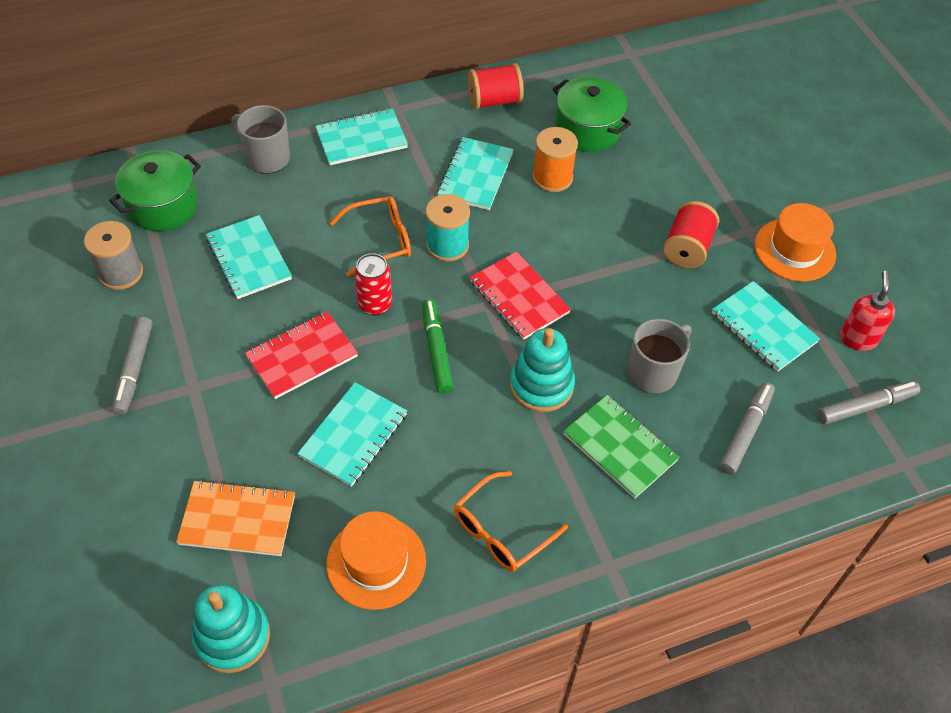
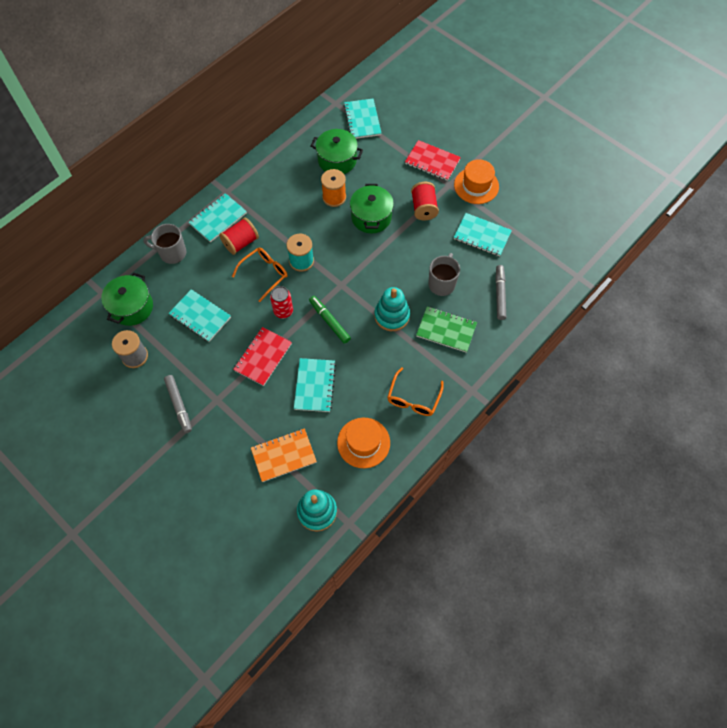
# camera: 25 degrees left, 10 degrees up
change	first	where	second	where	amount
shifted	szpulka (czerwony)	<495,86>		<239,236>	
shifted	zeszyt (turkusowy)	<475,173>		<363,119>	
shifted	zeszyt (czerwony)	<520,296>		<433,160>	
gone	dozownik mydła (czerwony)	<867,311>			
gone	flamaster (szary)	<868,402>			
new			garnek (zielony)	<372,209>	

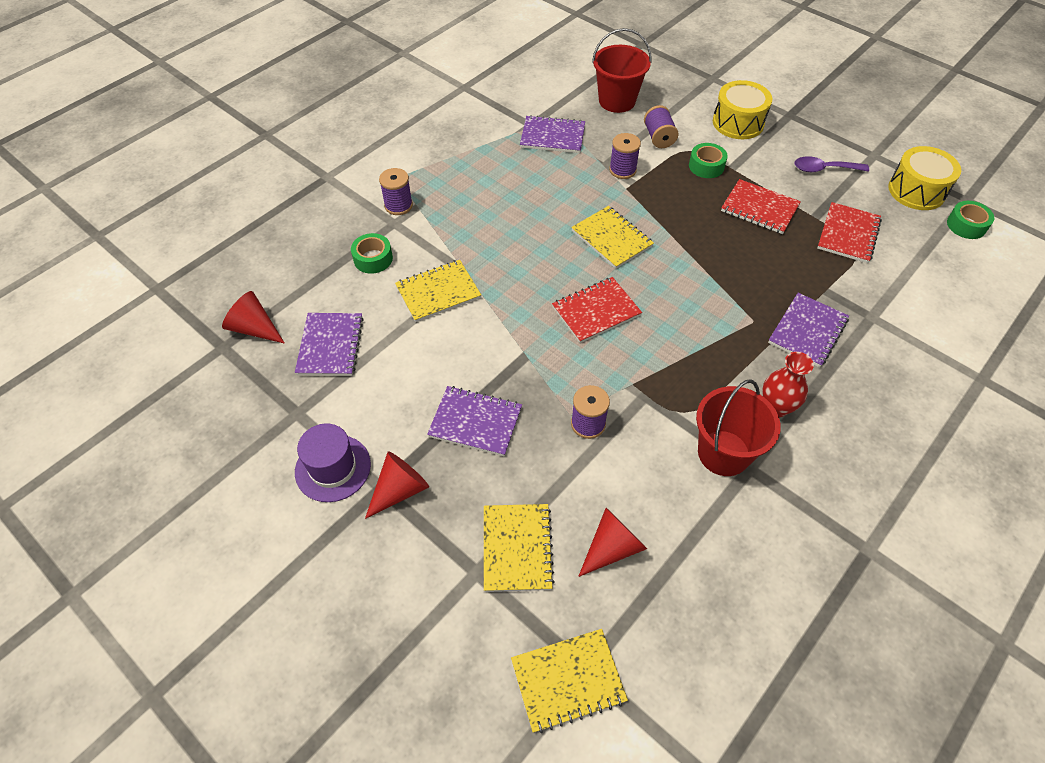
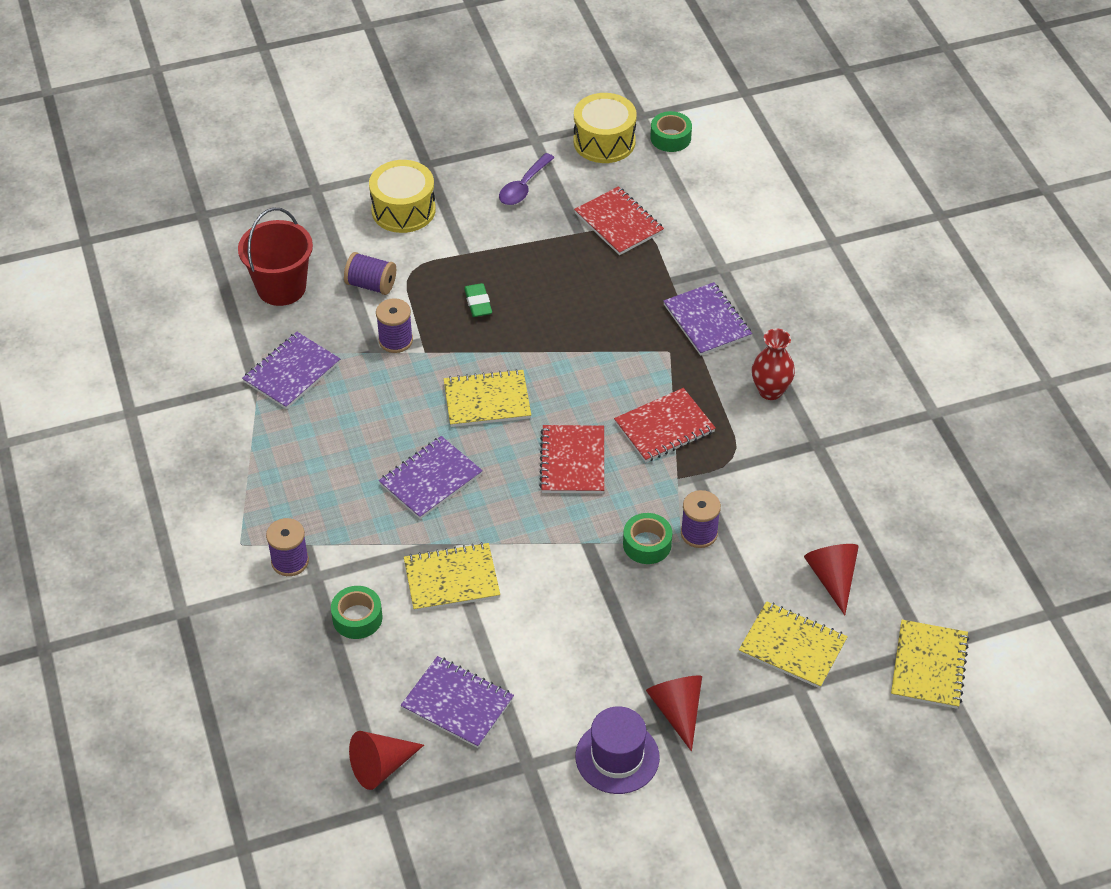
# camera: 60 degrees left, 5 degrees down
change	first	where	second	where	amount
shifted	taśma klejąca (zielony)	<708,160>		<647,538>	
shifted	zeszyt (czerwony)	<761,206>		<665,425>	
rotated	zeszyt (żółty)	<438,291>		<452,577>	75 degrees clockwise
gone	wiadro (czerwony)	<738,427>			
shifted	zeszyt (fioletowy)	<474,421>		<431,477>	
new			gumka do mazania (zielony)	<478,300>	

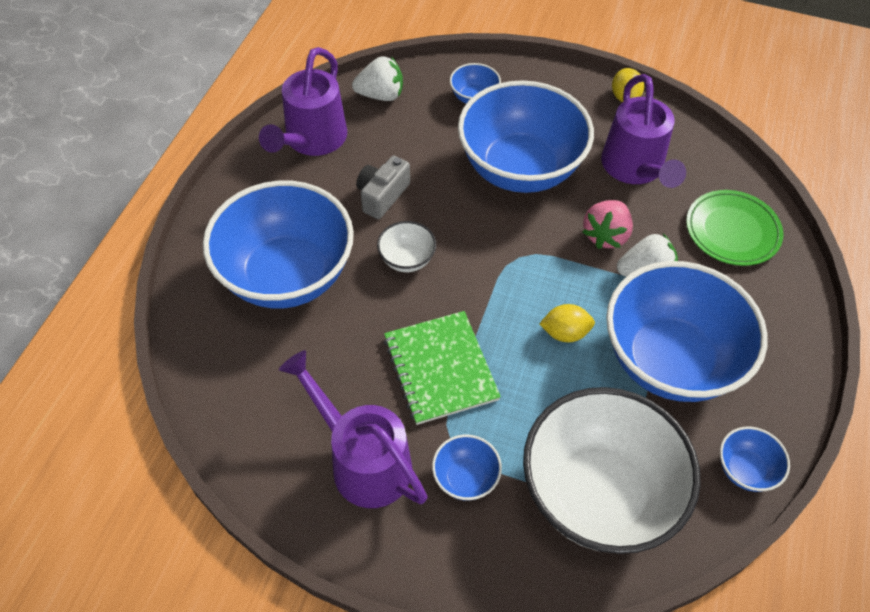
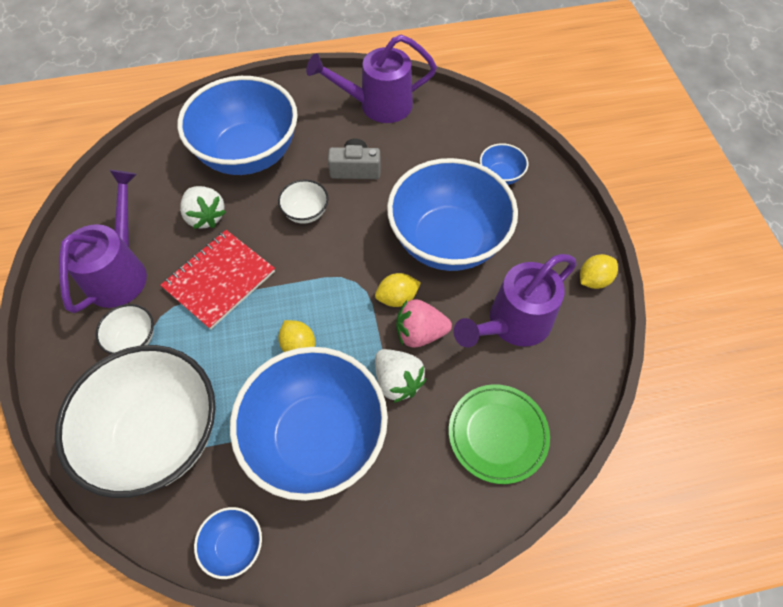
# camera: 60 degrees right, 5 degrees up
change	first	where	second	where	amount
shifted	truskawka (biały)	<377,78>		<203,207>	
repainted	zeszyt (zielony)	<442,368>	zeszyt (czerwony)	<217,280>	
repainted	miska (niebieski)	<467,468>	miska (biały)	<124,329>	
new			cytryna (żółty)	<398,290>	

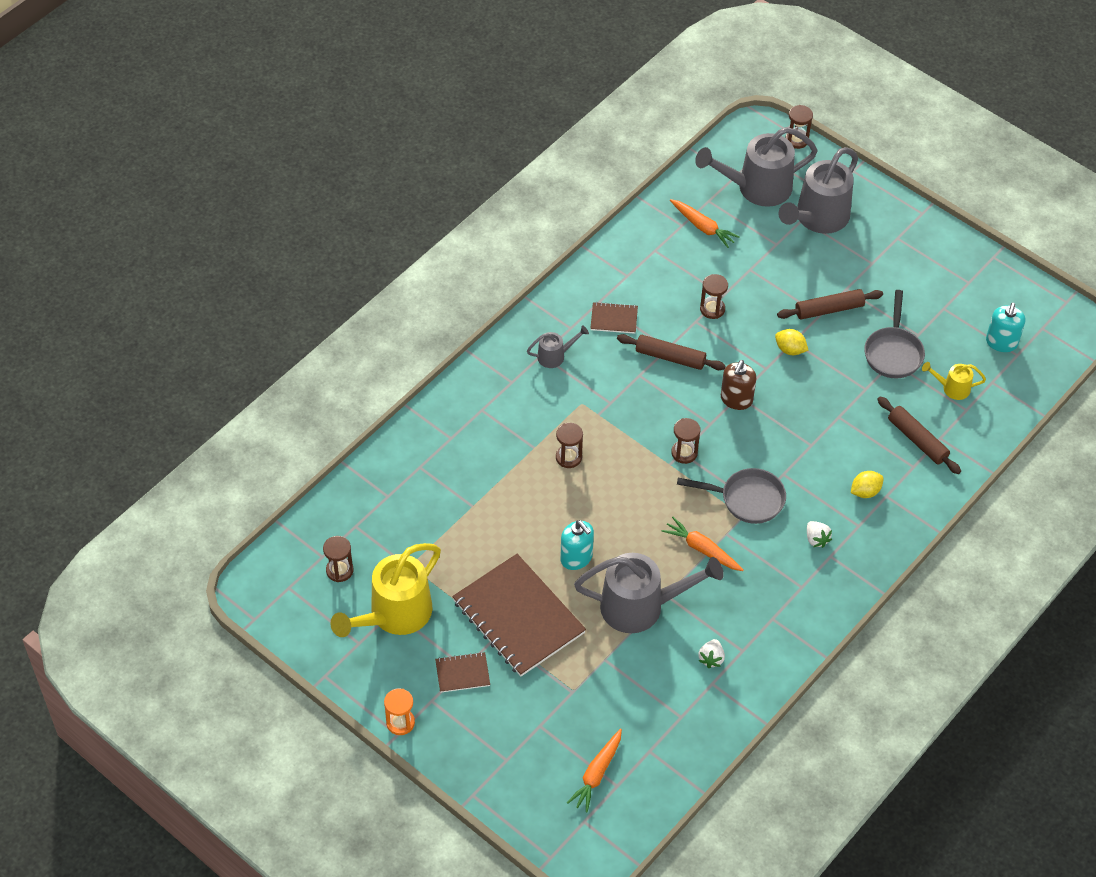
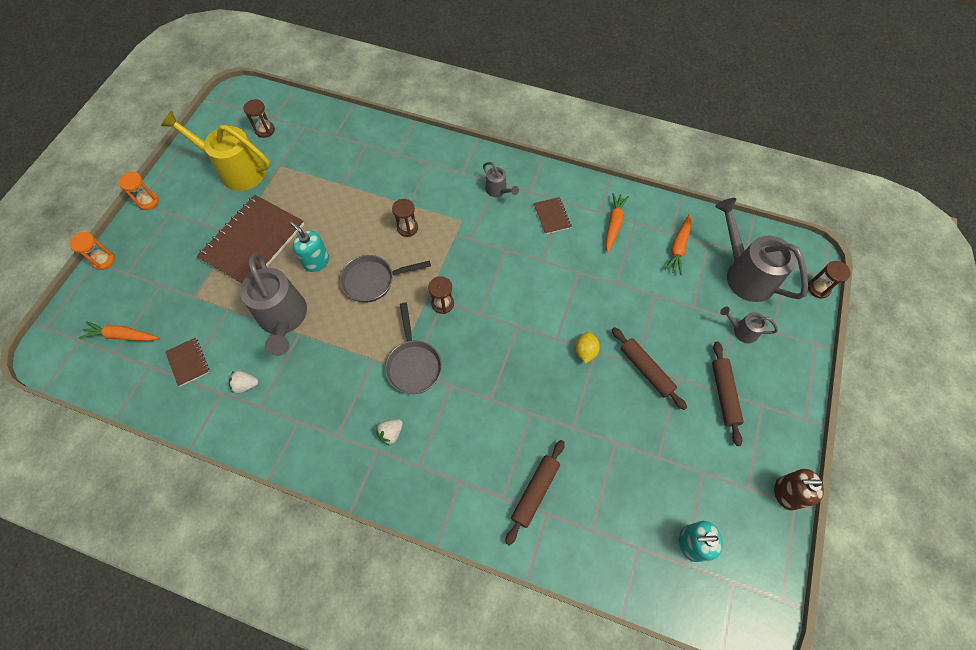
# camera: 70 degrees right, 10 degrees up
change	first	where	second	where	amount
scaled	konewka (szary)	<818,190>		<749,325>	x0.48
gone	klepsydra (brązowy)	<714,296>			
shifted	patelnia (szary)	<894,334>		<385,279>	
shifted	wałek do ciasta (brązowy)	<671,352>		<728,393>	
shifted	dozownik mydła (brązowy)	<738,385>		<799,490>	
gone	konewka (żółty)	<954,381>			
gone	cytryna (żółty)	<867,484>			
shifted	marchewka (pomarańczowy)	<703,544>		<617,223>	
rotated	dozownik mydła (turkusowy)	<577,545>		<309,246>	105 degrees clockwise
shifted	zeszyt (brązowy)	<462,672>		<187,362>	
new			klepsydra (pomarańczowy)	<92,251>	

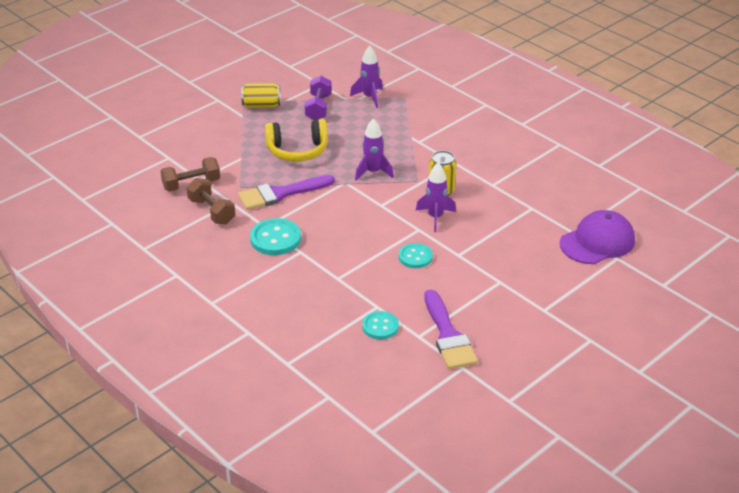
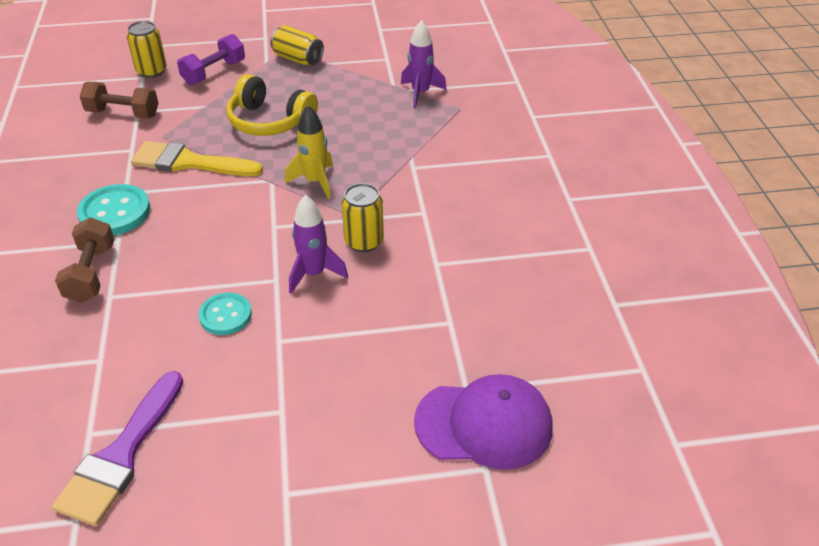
# camera: 35 degrees right, 5 degrees up
change	first	where	second	where	amount
shifted	hantel (fioletowy)	<318,98>		<211,59>	
repainted	rakieta (fioletowy)	<374,149>	rakieta (żółty)	<309,152>	
repainted	pędzel (fioletowy)	<286,192>	pędzel (żółty)	<197,158>	
shifted	hantel (brązowy)	<211,201>		<85,260>	
gone	guzik (turkusowy)	<380,325>			
new			puszka (żółty)	<147,49>	

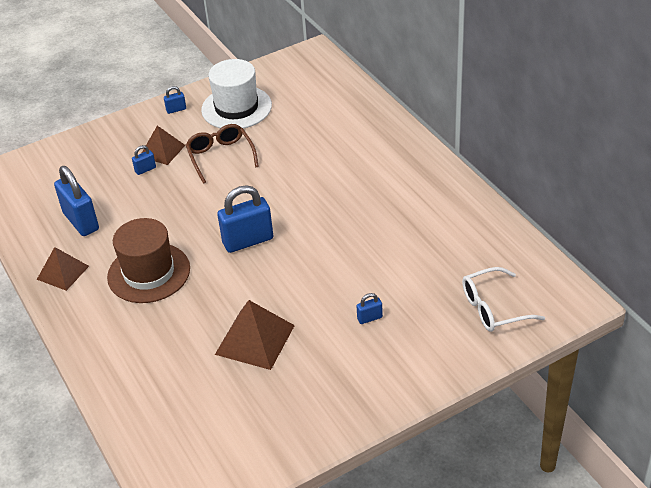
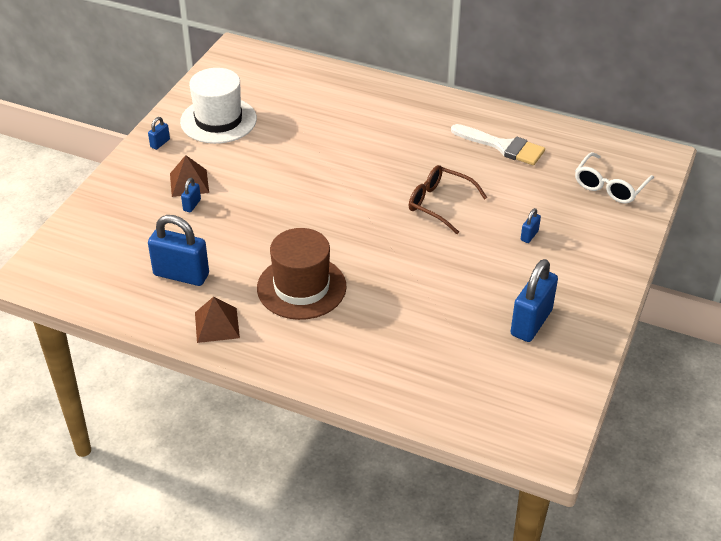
# camera: 40 degrees left, 0 degrees up
change	first	where	second	where	amount
shifted	okulary (brązowy)	<222,154>		<448,199>	
shifted	kłódka (niebieski)	<245,219>		<534,300>	
gone	piramida (brązowy)	<255,335>			
new			pędzel (biały)	<498,144>	

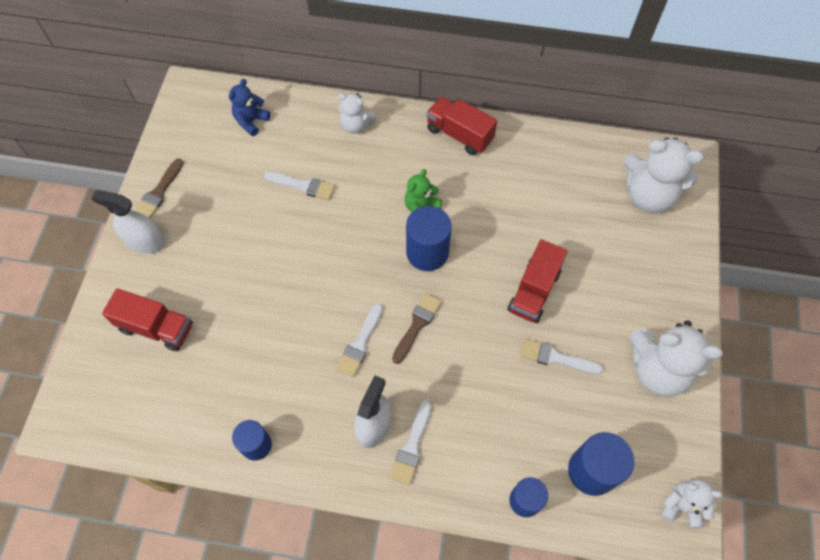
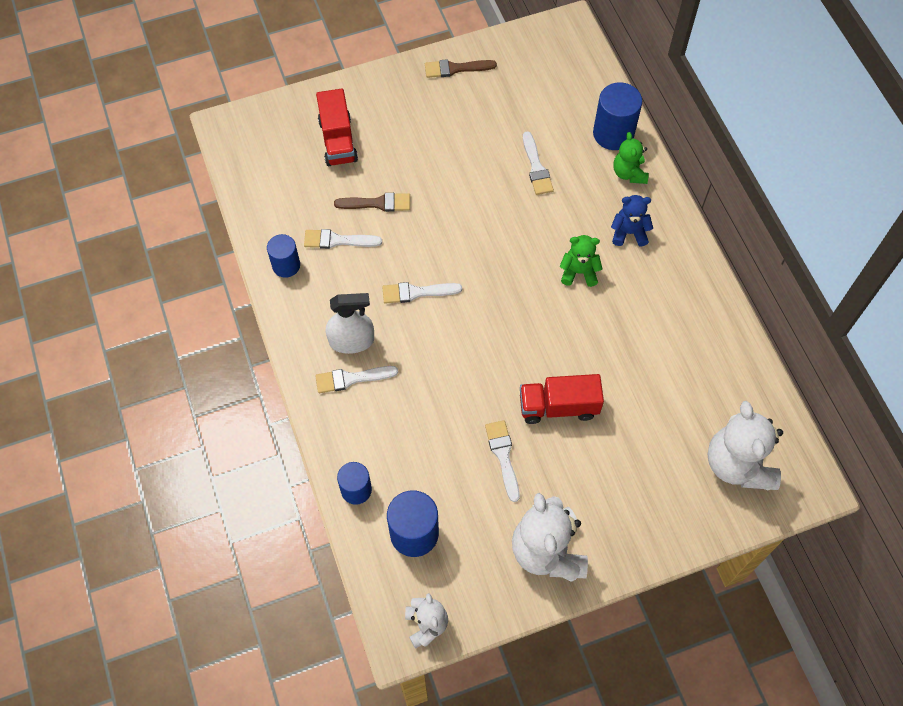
# camera: 60 degrees right, 0 degrees up
change	first	where	second	where	amount
shifted	miś (niebieski)	<249,107>		<632,221>	
repainted	miś (biały)	<357,113>	miś (zielony)	<631,158>	
gone	ciężarówka (czerwony)	<461,126>			
gone	spryskiwacz (biały)	<128,222>			
shifted	walec (niebieski)	<429,238>		<617,116>	
shifted	pędzel (brązowy)	<417,328>		<372,202>	
new			pędzel (biały)	<343,239>	

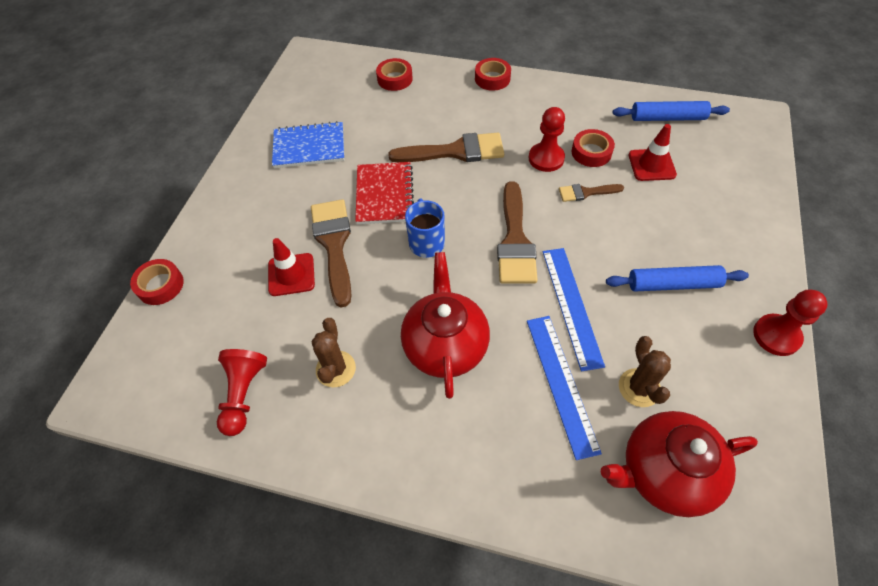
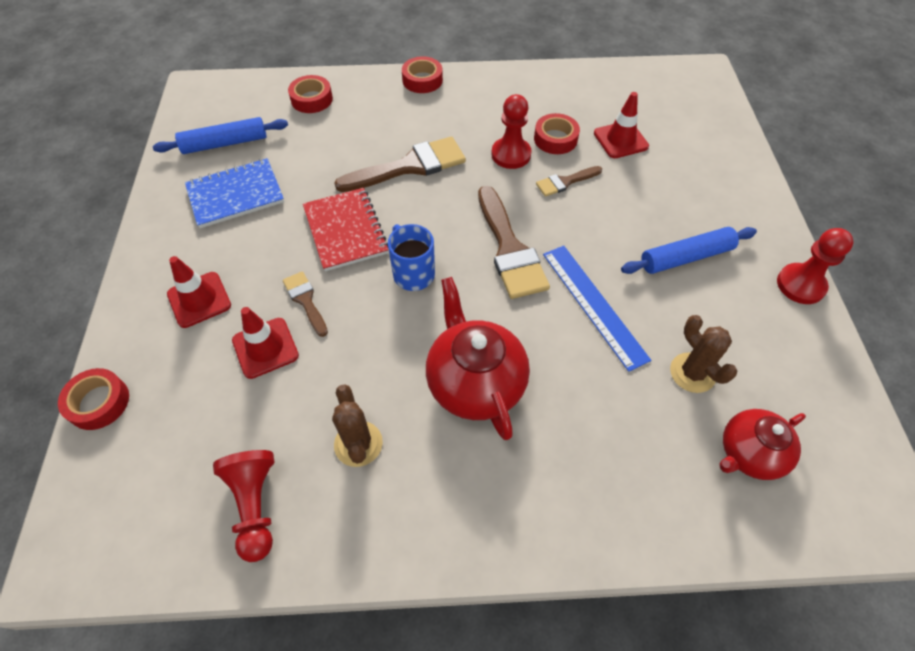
# camera: 20 degrees left, 0 degrees up
change	first	where	second	where	amount
shifted	wałek do ciasta (niebieski)	<671,111>		<220,135>	
scaled	pędzel (brązowy)	<331,253>		<305,304>	x0.53
gone	linijka (niebieski)	<564,388>			
scaled	imbryk (czerwony)	<679,464>		<762,444>	x0.66
new			pachołek (czerwony)	<199,292>	

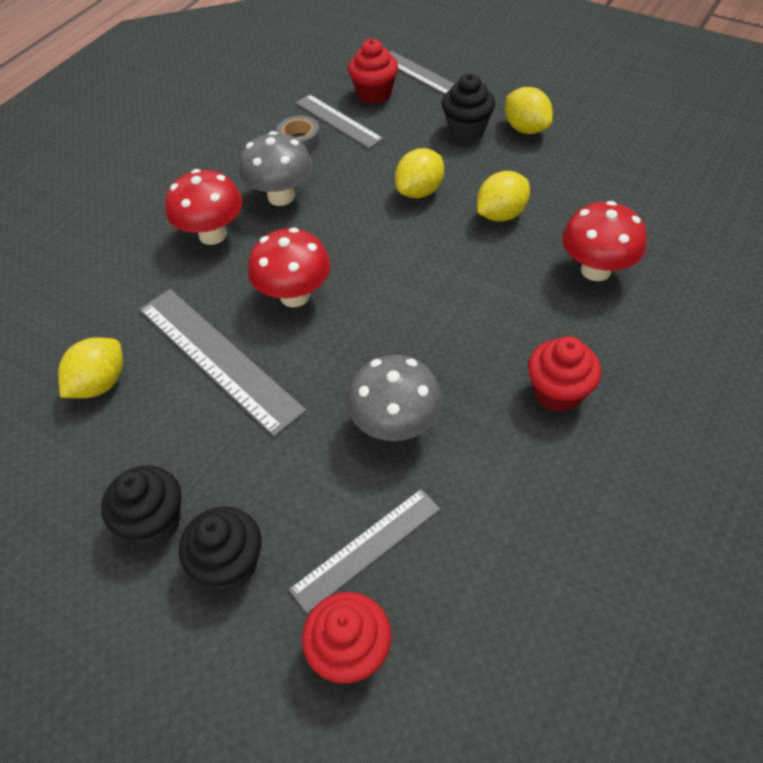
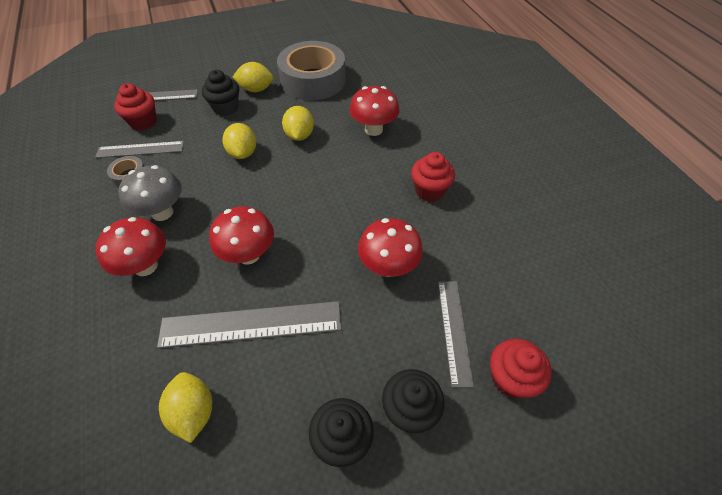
# camera: 55 degrees left, 0 degrees up
change	first	where	second	where	amount
repainted	grzyb (szary)	<394,398>	grzyb (czerwony)	<390,247>	
new			taśma klejąca (szary)	<311,70>	

